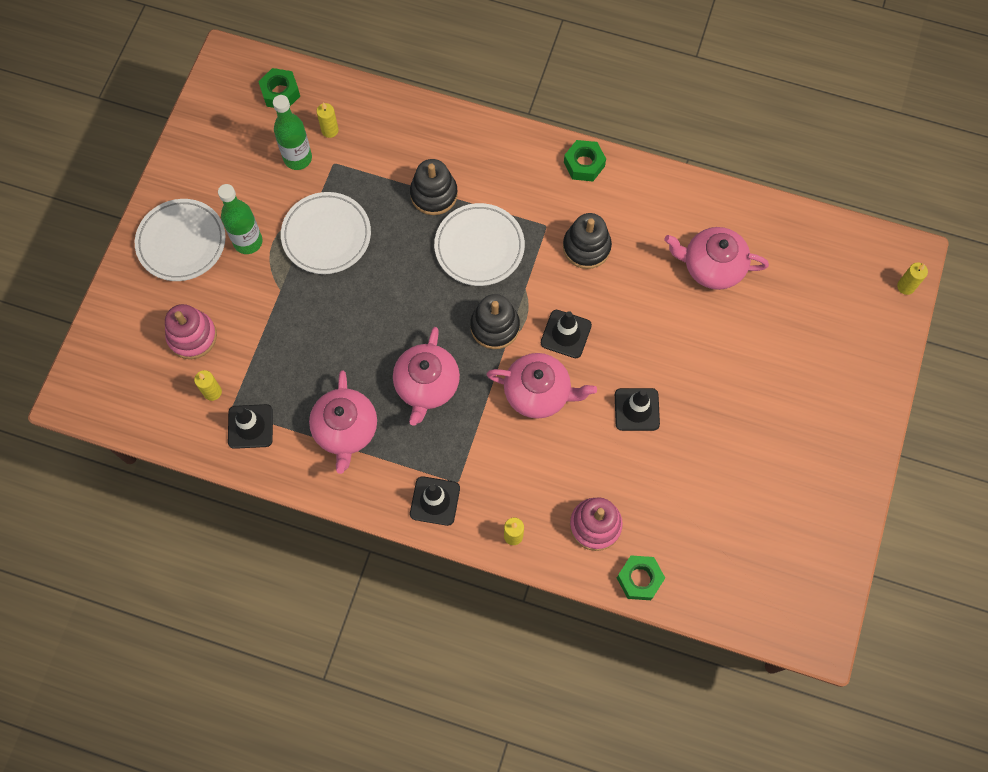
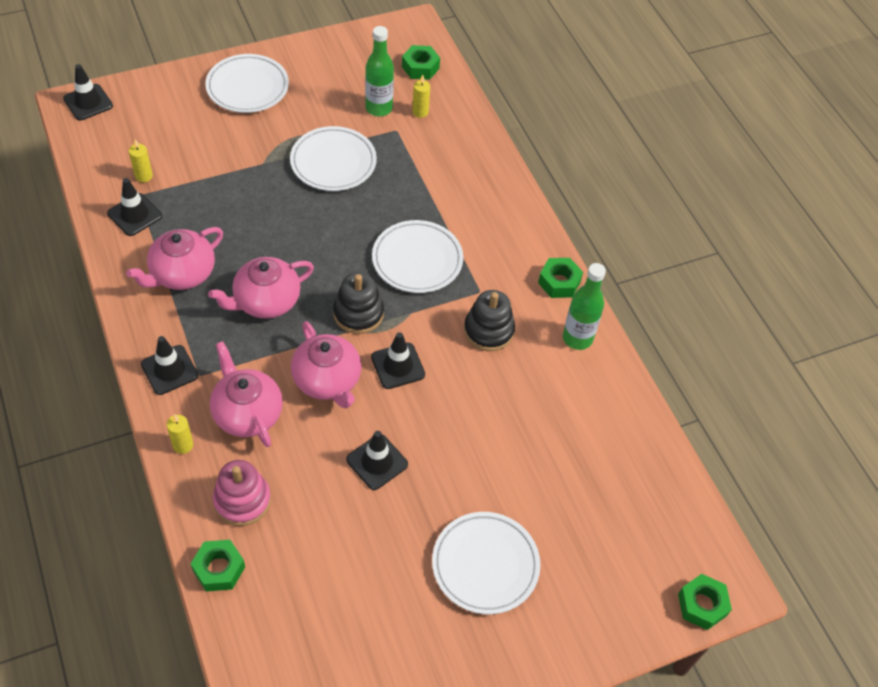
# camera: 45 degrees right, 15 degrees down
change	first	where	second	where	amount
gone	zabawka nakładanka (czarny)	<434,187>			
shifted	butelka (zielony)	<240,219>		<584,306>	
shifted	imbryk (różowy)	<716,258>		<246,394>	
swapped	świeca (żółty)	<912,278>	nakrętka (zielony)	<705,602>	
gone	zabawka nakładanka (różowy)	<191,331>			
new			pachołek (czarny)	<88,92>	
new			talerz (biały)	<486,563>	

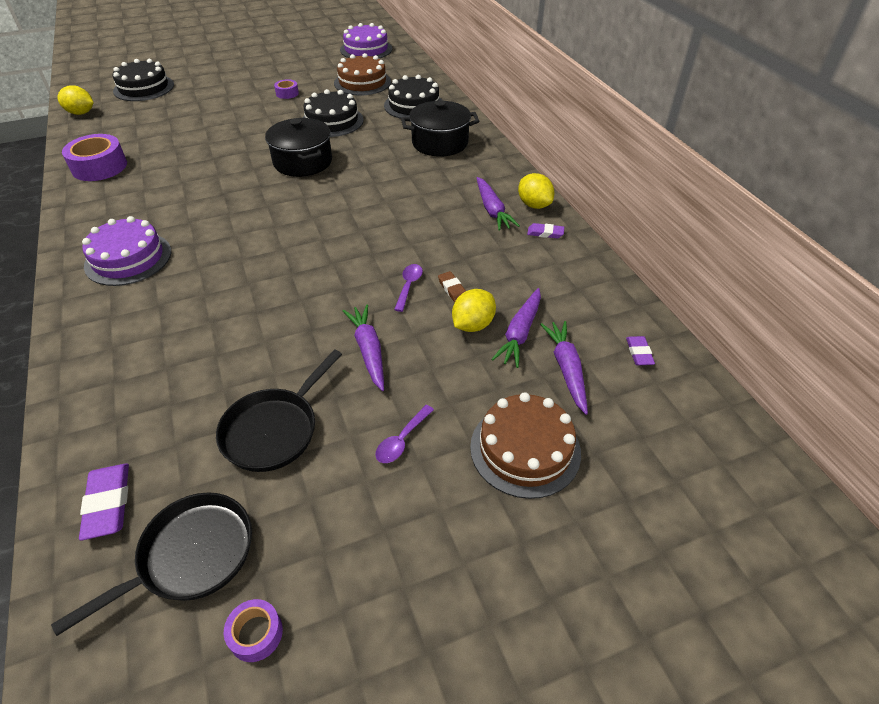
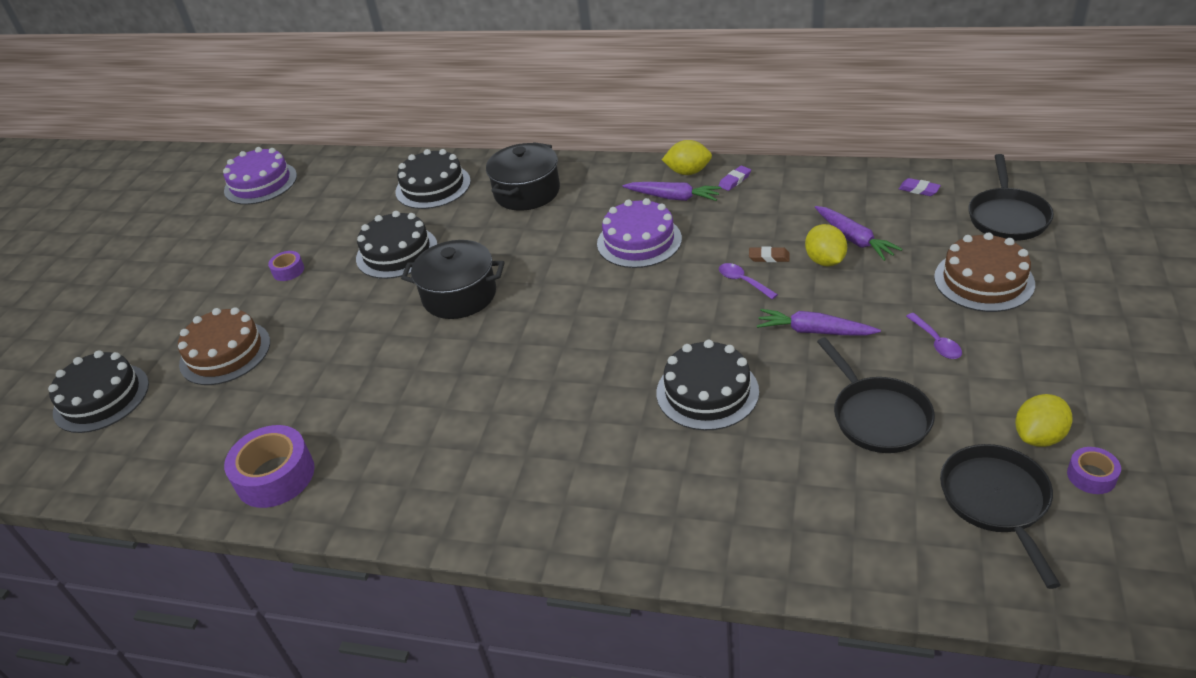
# camera: 50 degrees left, 5 degrees down
change	first	where	second	where	amount
shifted	tort (brązowy)	<362,74>		<224,346>	
shifted	cytryna (żółty)	<75,100>		<1043,420>	
shifted	tort (fioletowy)	<126,251>		<639,233>	
gone	marchewka (fioletowy)	<564,368>			
gone	gumka do mazania (fioletowy)	<104,501>			
new			patelnia (czarny)	<1011,197>	
new			tort (czarny)	<708,385>	

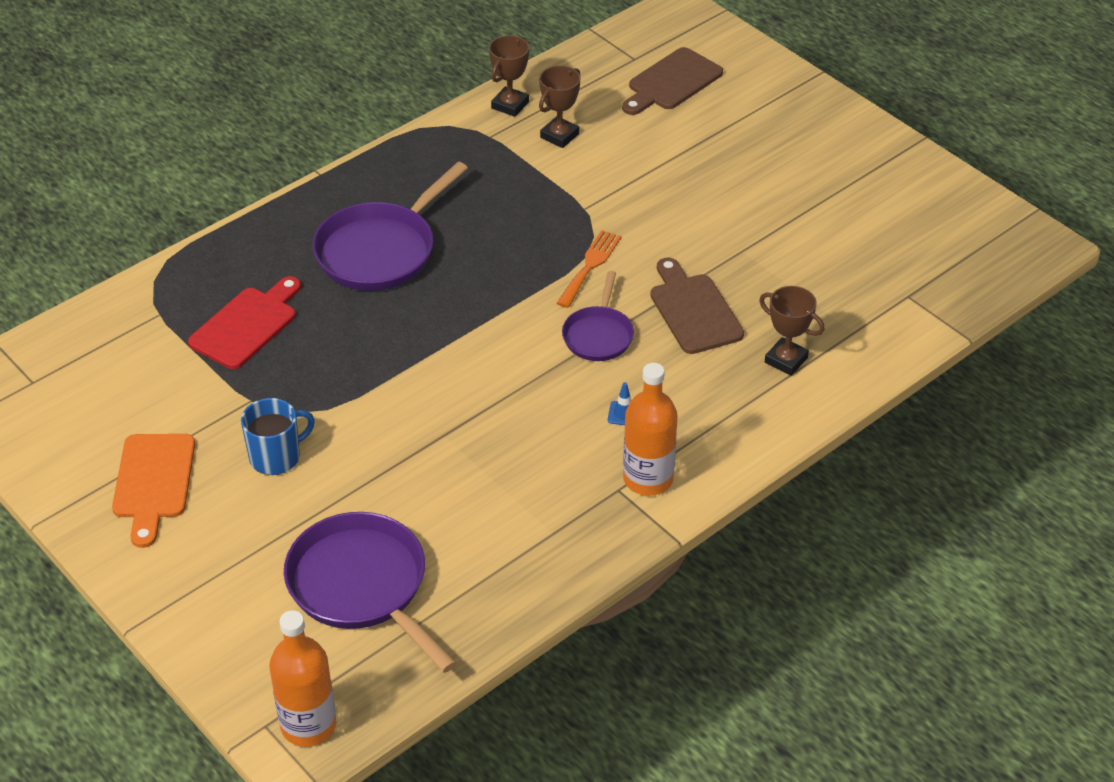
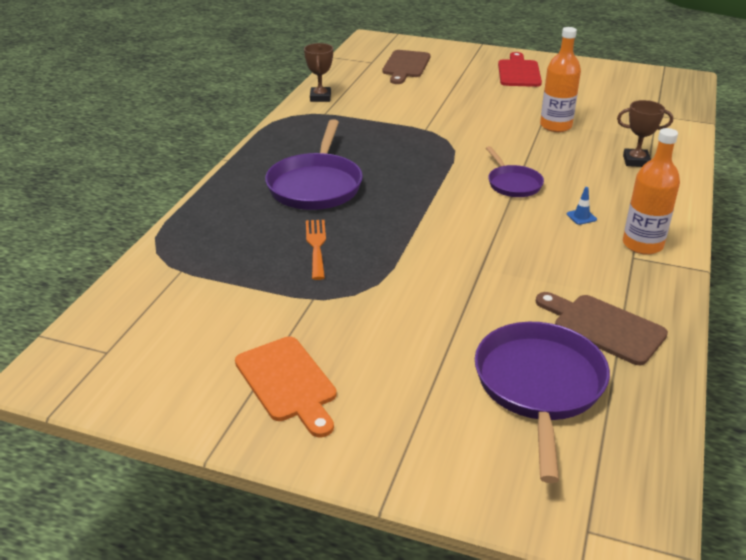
# camera: 30 degrees left, 10 degrees down
change	first	where	second	where	amount
gone	puchar (brązowy)	<560,106>			
shifted	widelec (pomarańczowy)	<589,269>		<316,250>	
shifted	deska do krojenia (brązowy)	<697,306>		<602,328>	
shifted	deska do krojenia (czerwony)	<244,322>		<520,69>	
gone	kubek (niebieski)	<278,436>			
rotated	patelnia (fioletowy)	<370,592>		<542,402>	75 degrees clockwise
shifted	butelka (pomarańczowy)	<302,678>		<560,79>	

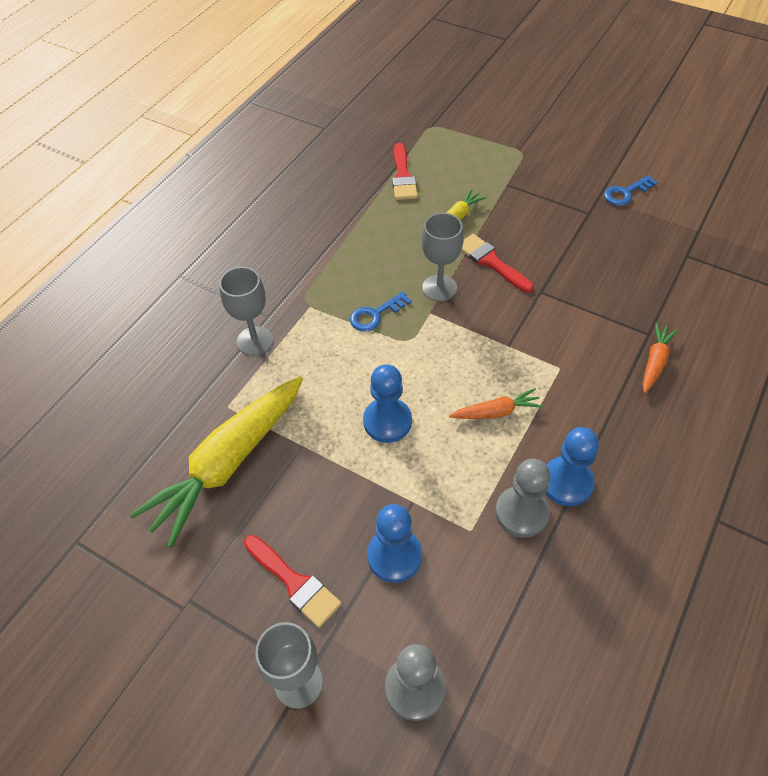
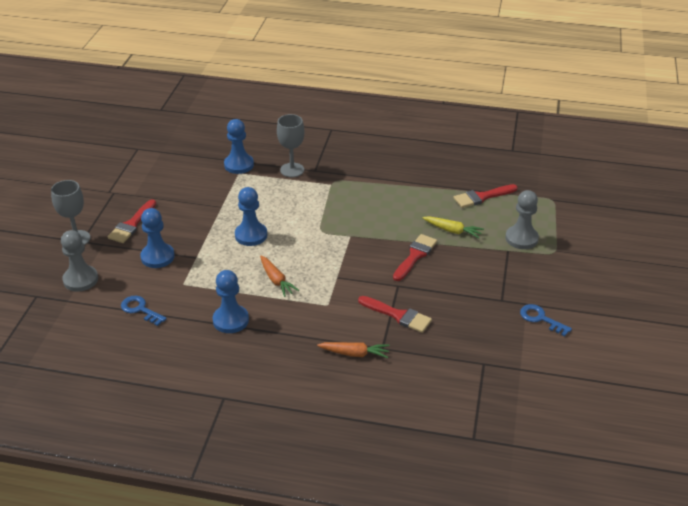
# camera: 70 degrees right, 15 degrees down
change	first	where	second	where	amount
gone	kielich (szary)	<443,257>			
shifted	klucz (niebieski)	<381,311>		<144,311>	
gone	marchewka (żółty)	<216,462>			
shifted	pionek (szary)	<523,498>		<522,219>	
new			pionek (niebieski)	<239,146>	
new			pędzel (czerwony)	<395,314>	

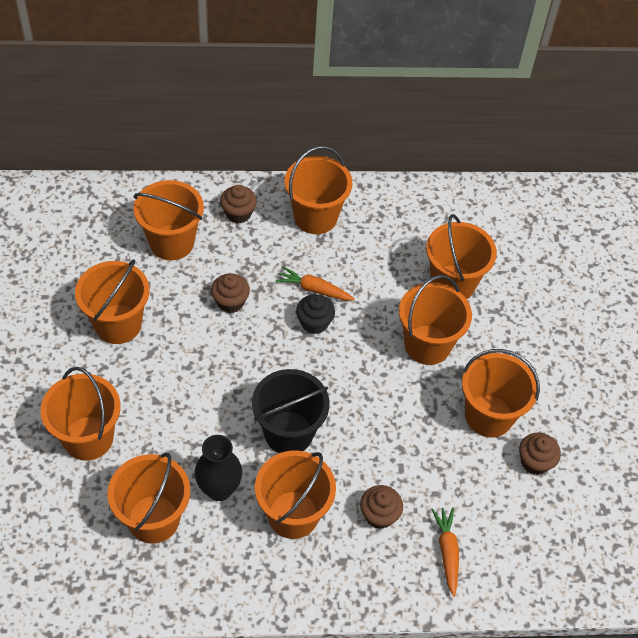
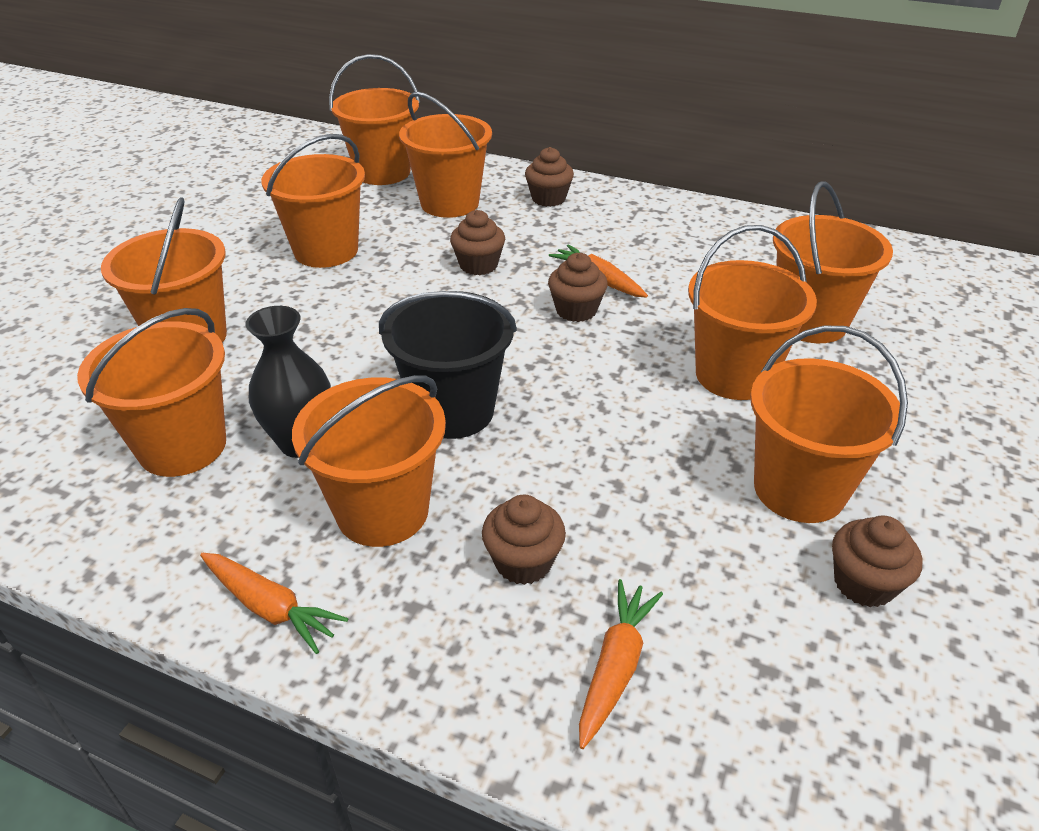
# camera: 30 degrees right, 15 degrees down
change	first	where	second	where	amount
shifted	wiadro (pomarańczowy)	<318,190>		<374,119>	
repainted	muffinka (czarny)	<315,314>	muffinka (brązowy)	<578,287>	
new			marchewka (pomarańczowy)	<274,603>	

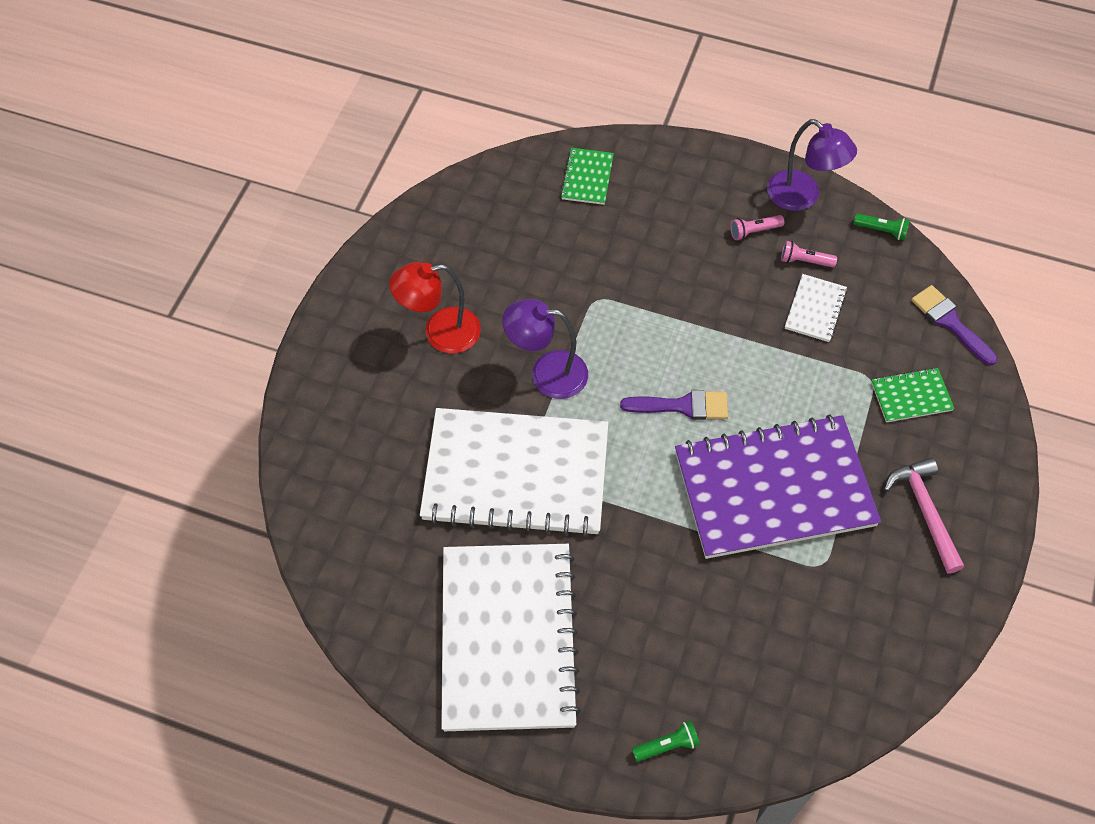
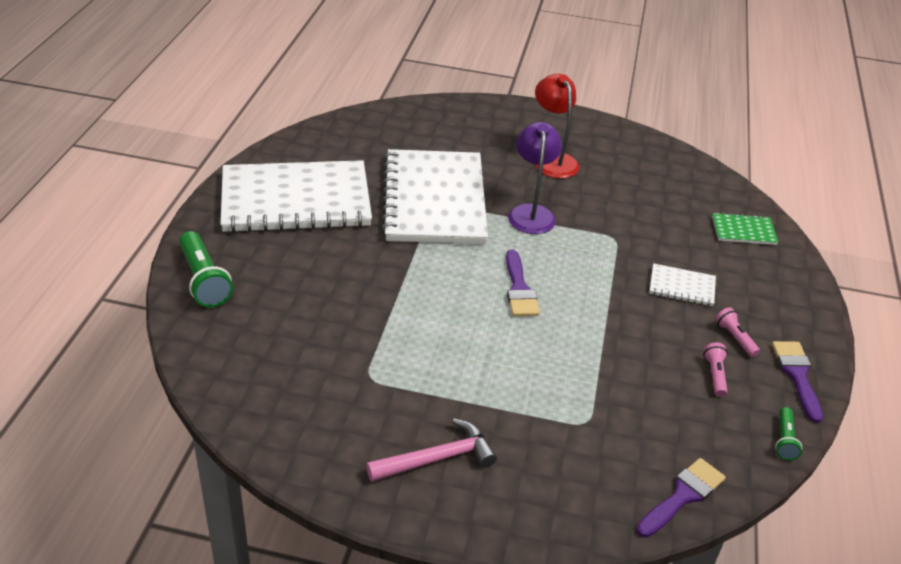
# camera: 80 degrees right, 20 degrees down
change	first	where	second	where	amount
swapped	lampka (fioletowy)	<812,165>	pędzel (fioletowy)	<797,382>	
shifted	zeszyt (biały)	<816,308>		<682,284>	
gone	zeszyt (zielony)	<913,395>			
gone	zeszyt (fioletowy)	<778,486>			
scaled	latarka (zielony)	<666,741>		<206,269>	x1.86

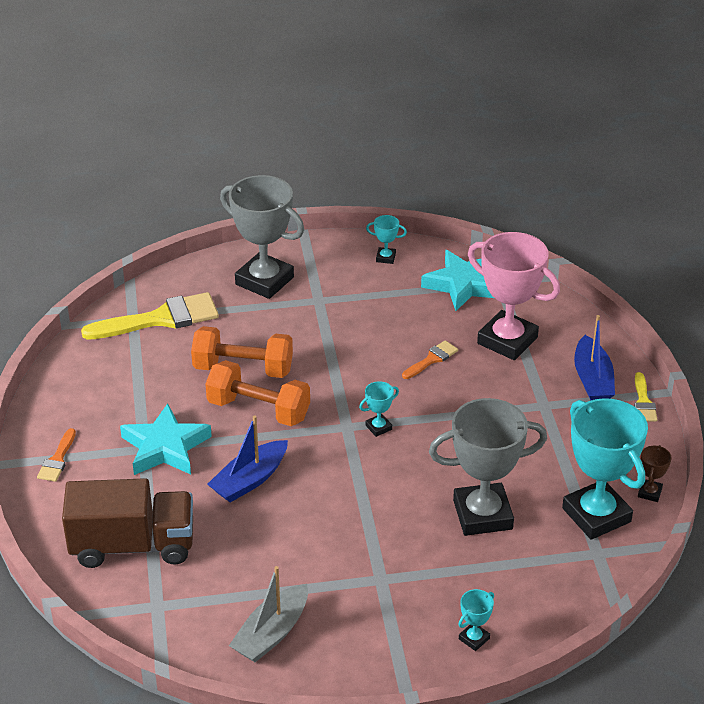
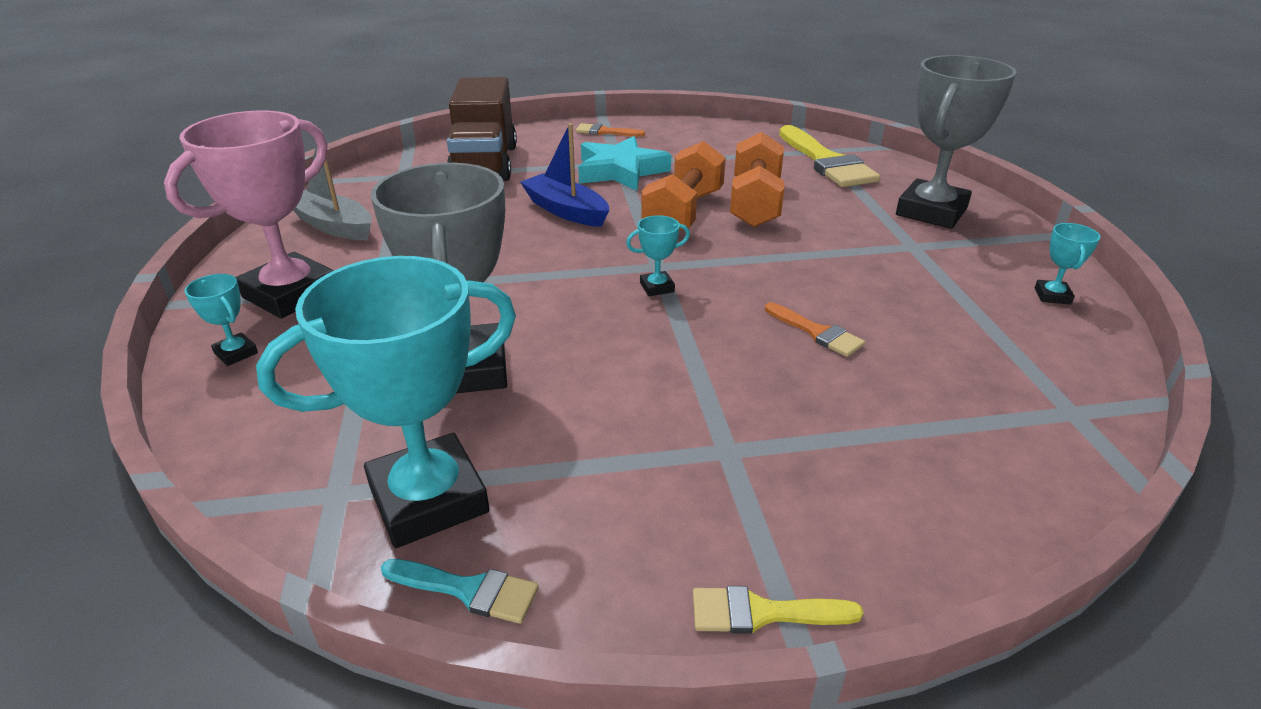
# camera: 90 degrees right, 5 degrees down
change	first	where	second	where	amount
shifted	puchar (różowy)	<514,296>		<249,214>	
gone	gwiazda (turkusowy)	<457,280>			
gone	łódka (niebieski)	<594,358>			
rotated	puchar (turkusowy)	<379,409>		<658,255>	75 degrees counterclockwise
swapped	puchar (brązowy)	<655,473>	pędzel (turkusowy)	<460,591>	

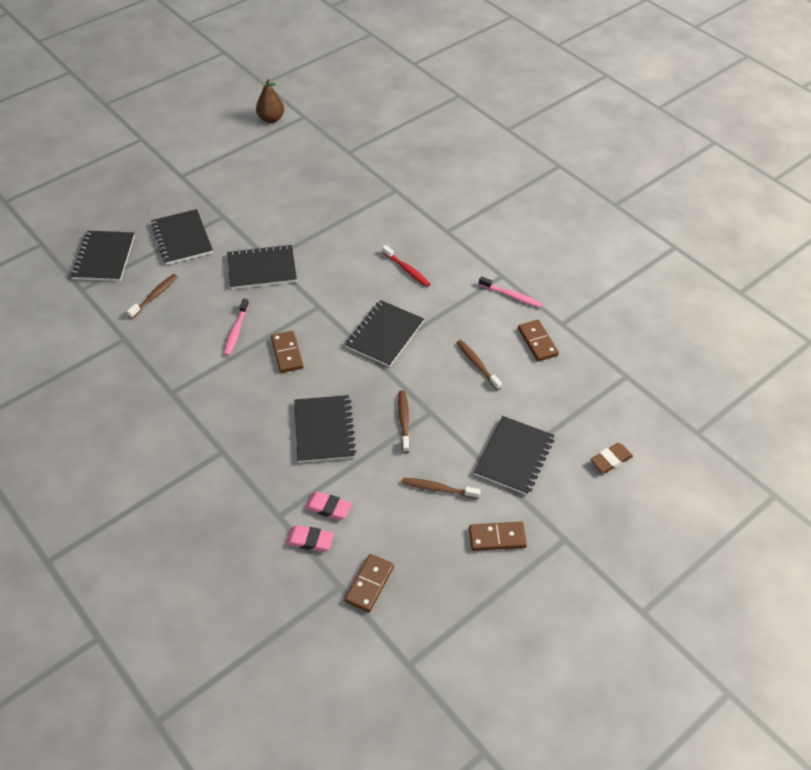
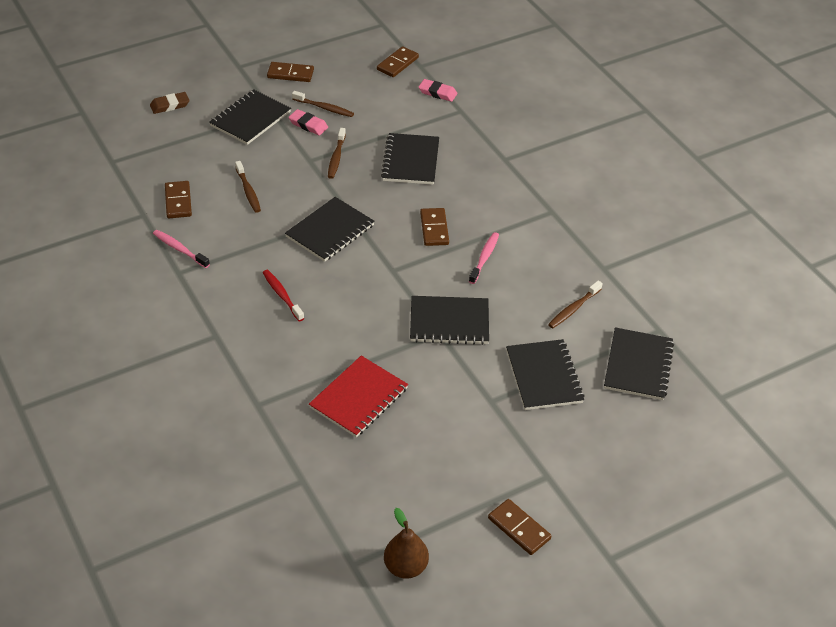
# camera: 170 degrees left, 5 degrees down
change	first	where	second	where	amount
shifted	gumka do mazania (różowy)	<328,505>		<308,122>	
new			zeszyt (czerwony)	<358,396>	
new			kostka domina (brązowy)	<519,527>	

